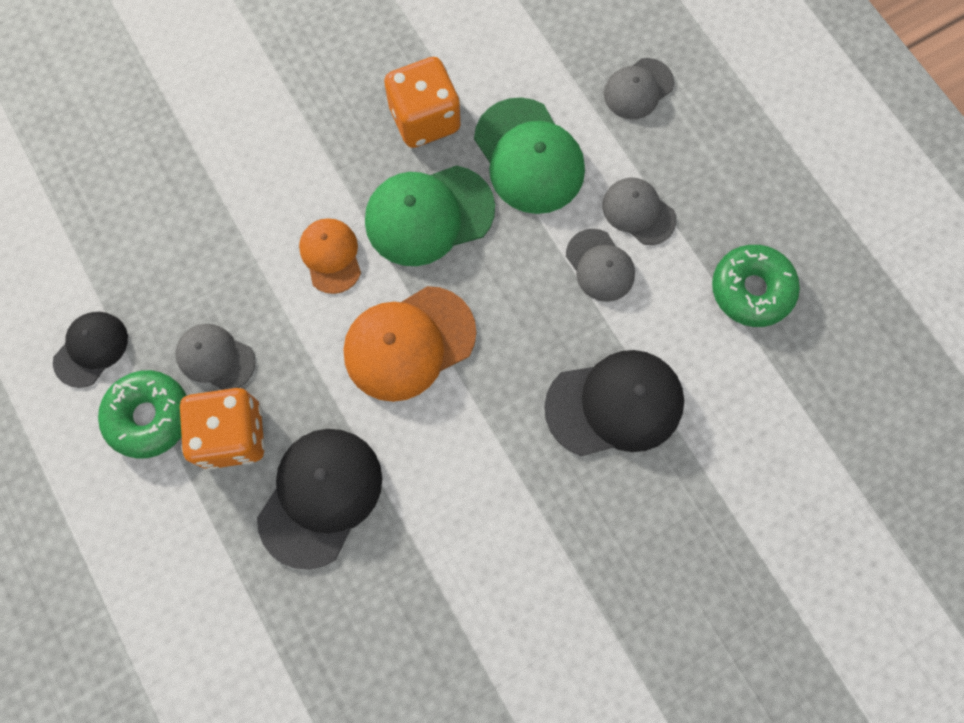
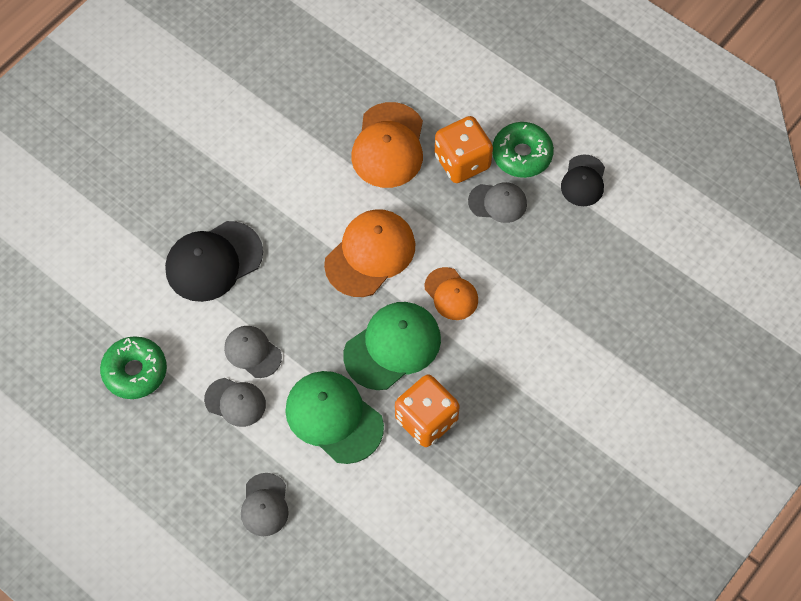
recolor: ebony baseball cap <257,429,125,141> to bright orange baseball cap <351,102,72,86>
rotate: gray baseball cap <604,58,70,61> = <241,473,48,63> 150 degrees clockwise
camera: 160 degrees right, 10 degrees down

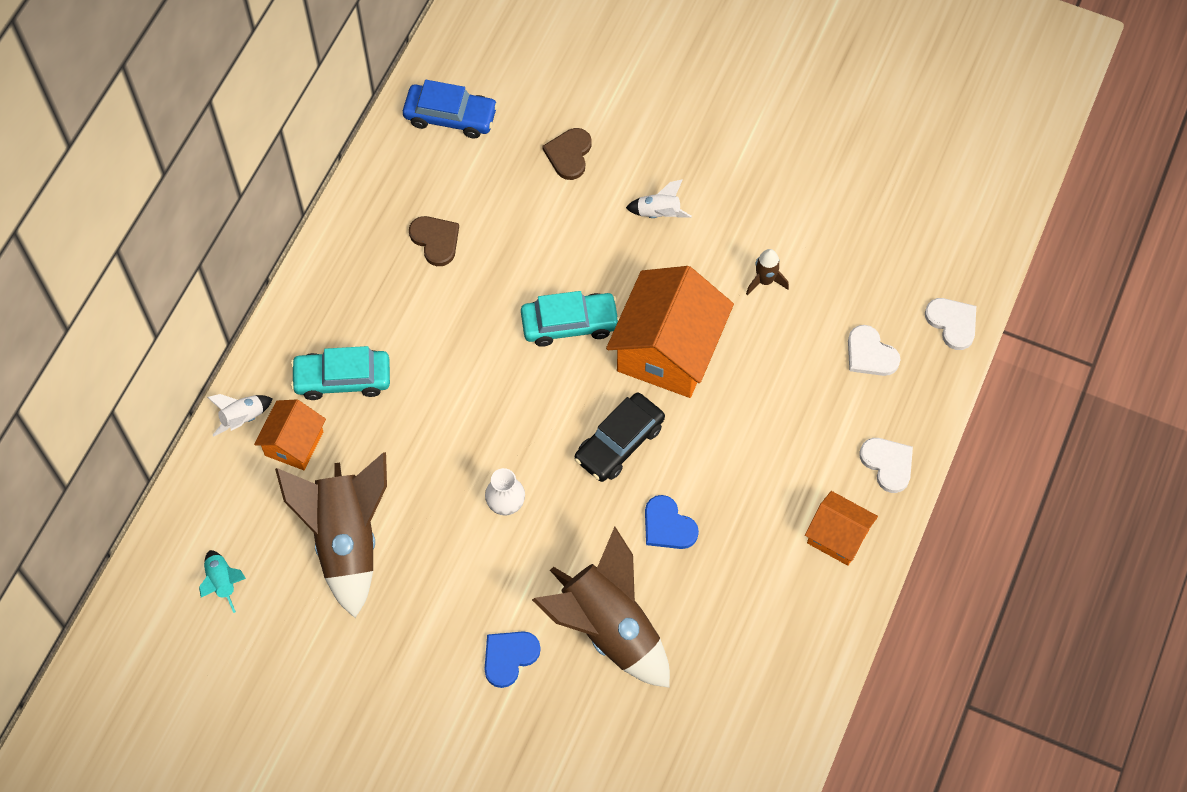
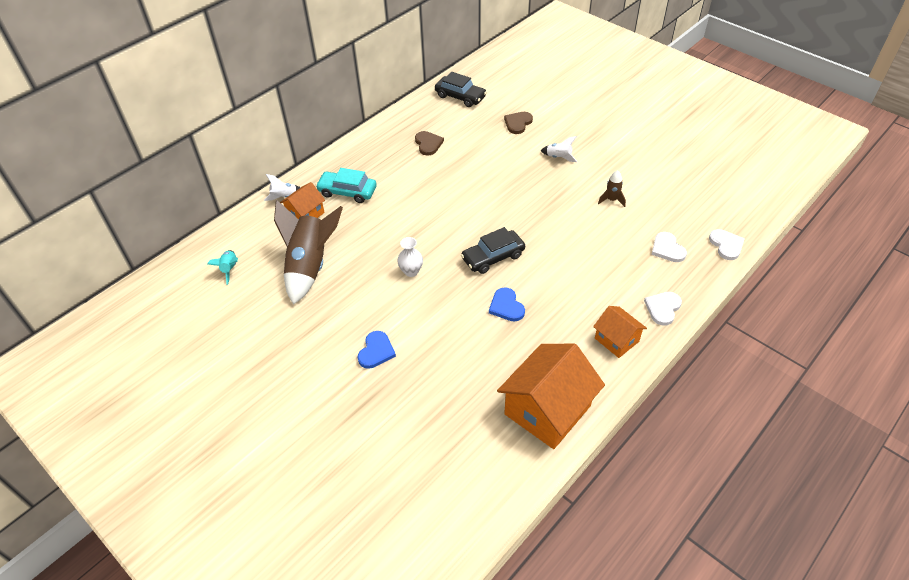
delete: aqua car <521,291,98,56>; dark brown rocket <532,527,138,161>
move: bright orange cottage <606,266,128,132> to <497,344,108,105>
recolor: blue car <403,80,95,59> to ebony car <435,72,52,35>
rotate: blue heart shape <484,631,57,57> = <358,331,38,38> 135 degrees clockwise; white heart shape <860,438,53,55> = <644,292,38,34> 135 degrees counterclockwise
camera: 20 degrees right, 15 degrees down

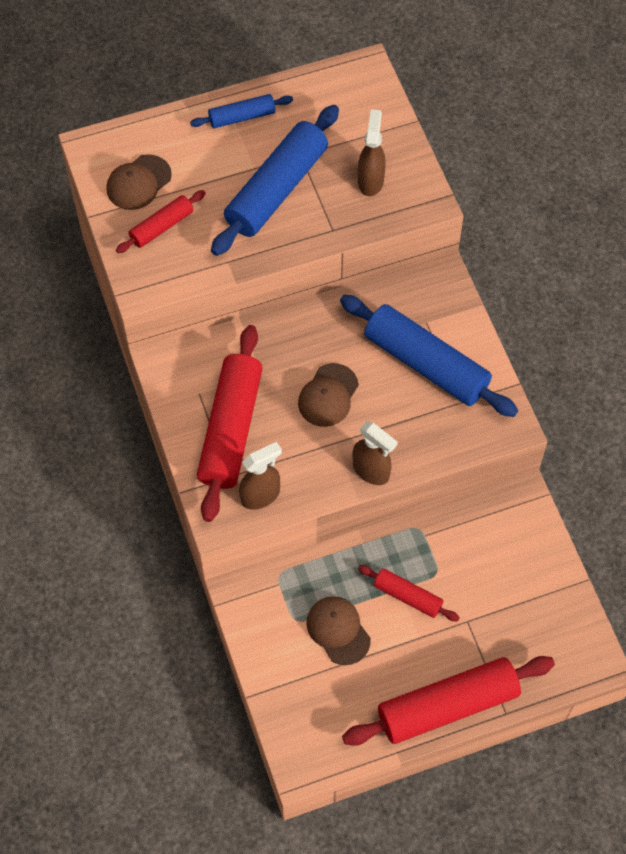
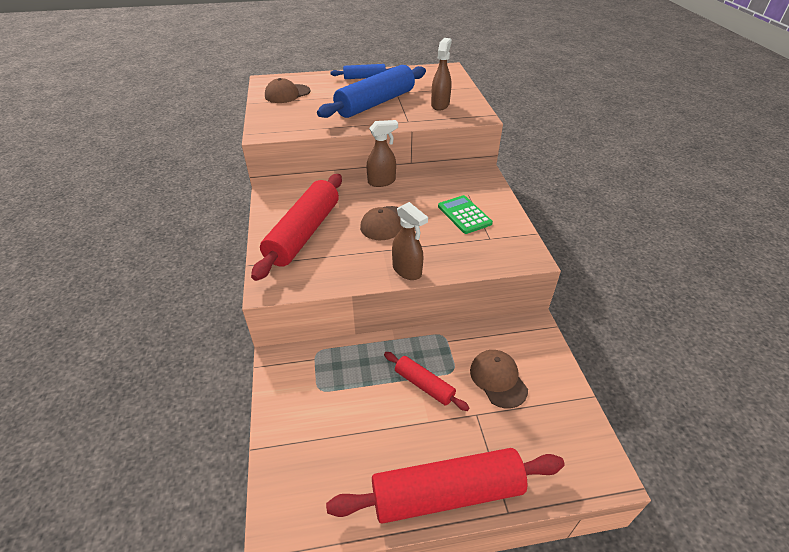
delete: crimson pastry roller <116,190,90,63>
move: dark brown spray bottle <239,442,43,68> to <367,120,31,67>; dark brown baseball cap <306,596,65,69> to <470,350,58,59>
replace: blue pastry roller <340,295,178,122> to leaf-green calculator <438,195,55,39>
camera: 10 degrees right, 20 degrees down

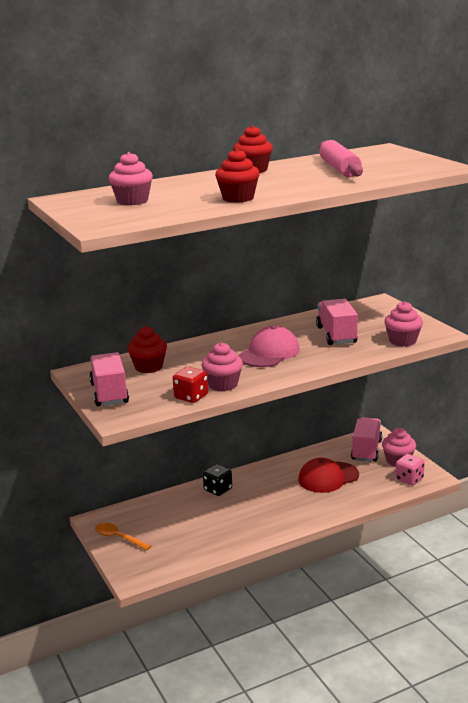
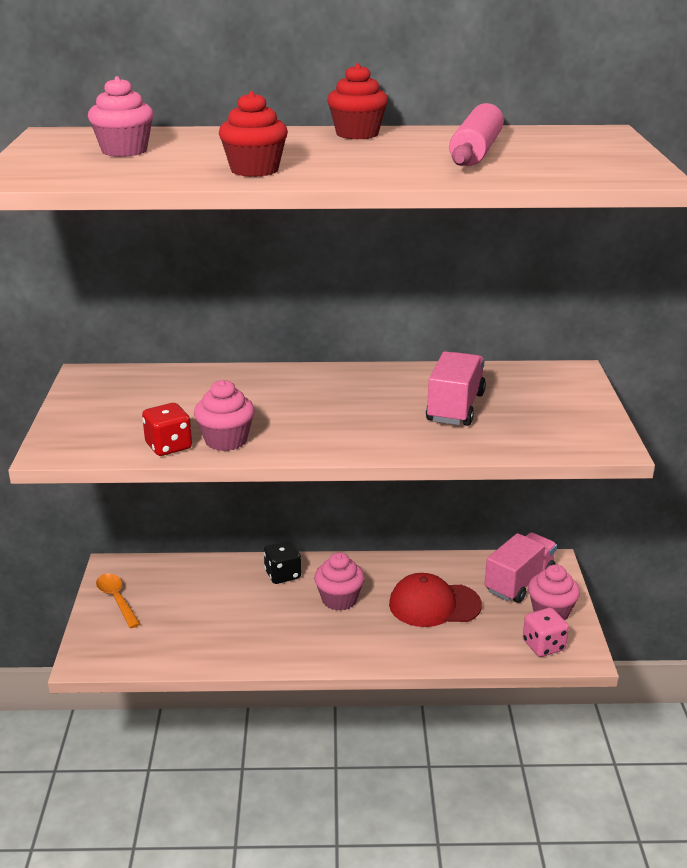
delete: rose-pink truck <89,352,40,54>; crimson cupcake <127,326,40,47>; rose-pink baseball cap <239,326,61,41>
move: rose-pink cupcake <384,301,39,46> to <314,553,51,58>
camera: 25 degrees right, 5 degrees up

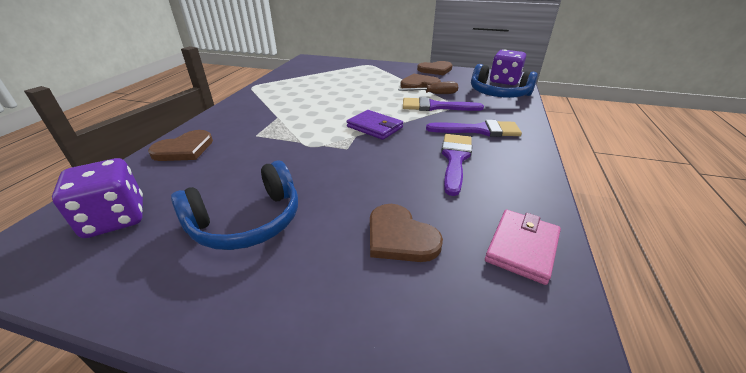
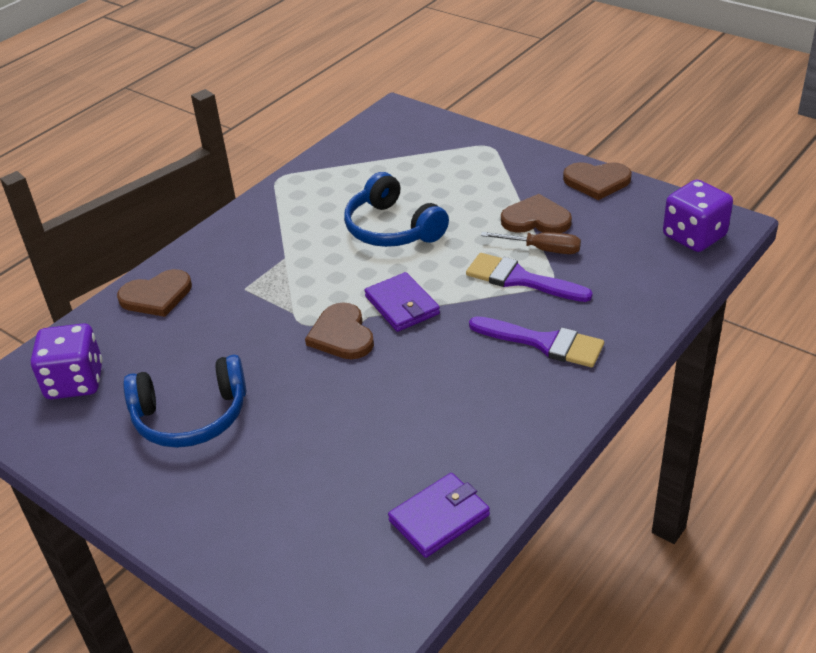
delete: purple paintbrush <441,134,31,62>
move: dark brown heart shape <370,204,73,58> to <305,302,69,57>; blue headphones <471,64,67,34> to <344,172,105,75>
recolor: rose-pink wallet <485,210,76,75> to purple wallet <388,473,102,85>
camera: 25 degrees right, 5 degrees up

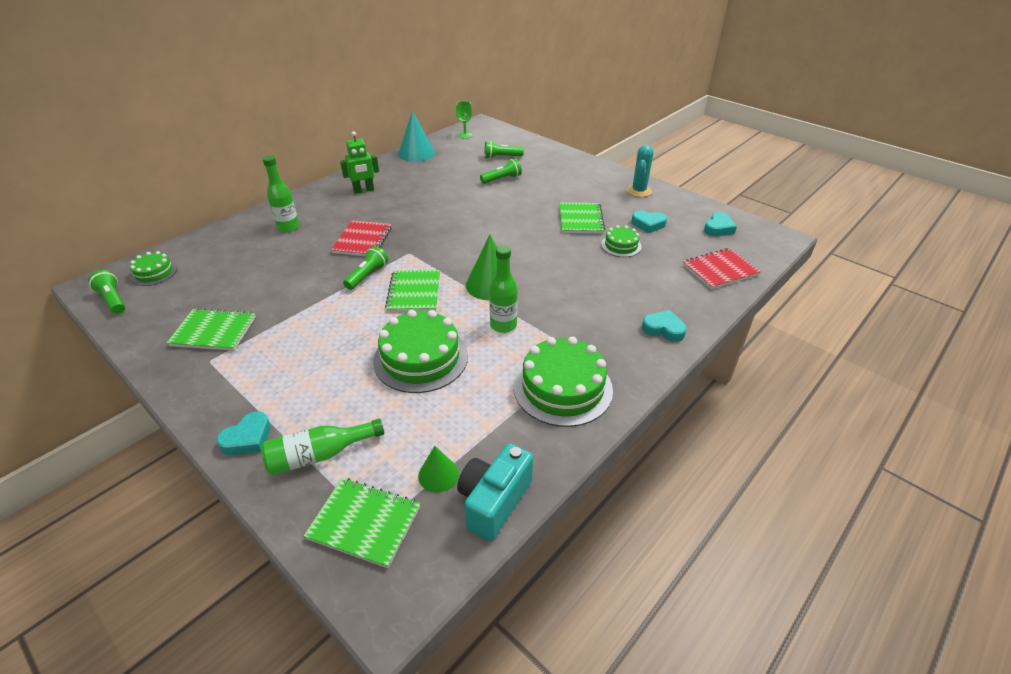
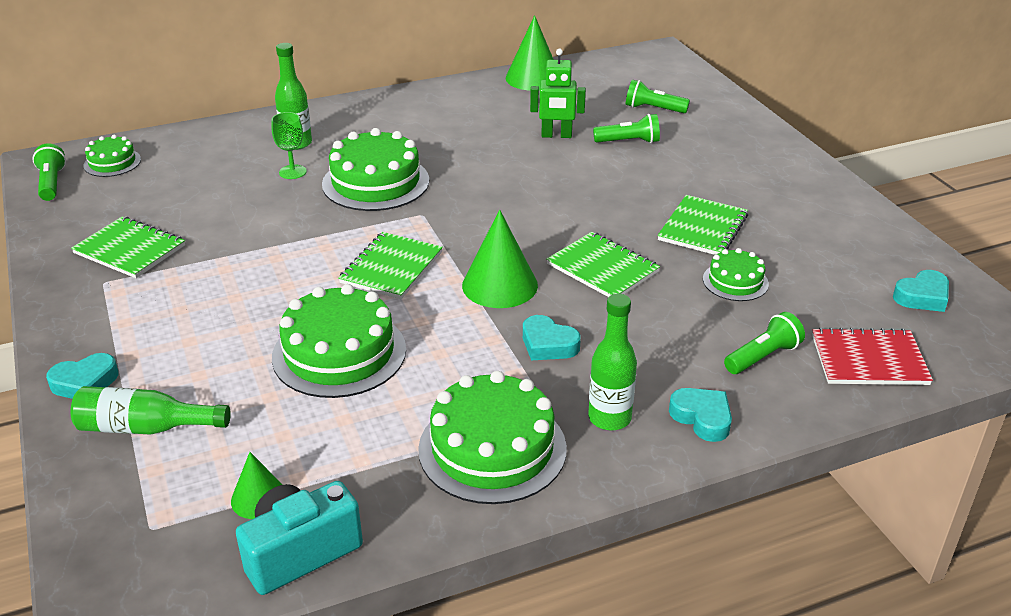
delete: aqua cactus <627,145,26,52>
move: leaf-green chalice <456,101,16,38> to <271,112,36,67>; aqua heart shape <631,211,36,22> to <523,315,58,45>; leaf-green robot <340,131,39,63> to <530,48,56,90>; leaf-green notepad <304,478,117,90> to <546,232,114,65>; leaf-green flask <489,245,29,88> to <588,294,49,137>; leaf-green pocket torch <343,246,45,44> to <724,312,81,62>
replace: crimson notepad <331,220,61,36> to leaf-green layer cake <322,128,107,83>
recolor: aqua solid cone <398,111,37,51> to leaf-green solid cone <506,15,48,76>
camera: 25 degrees right, 5 degrees down

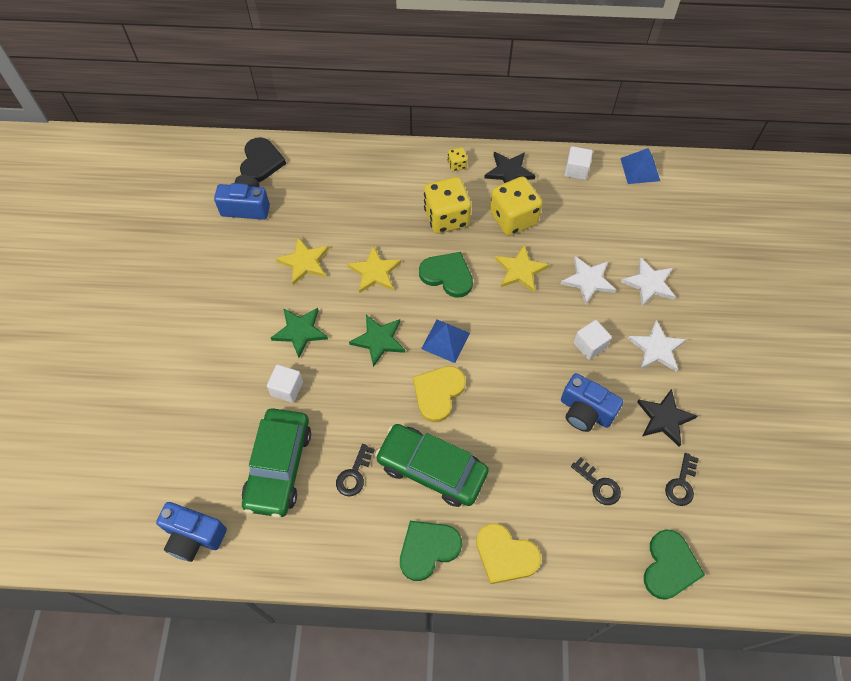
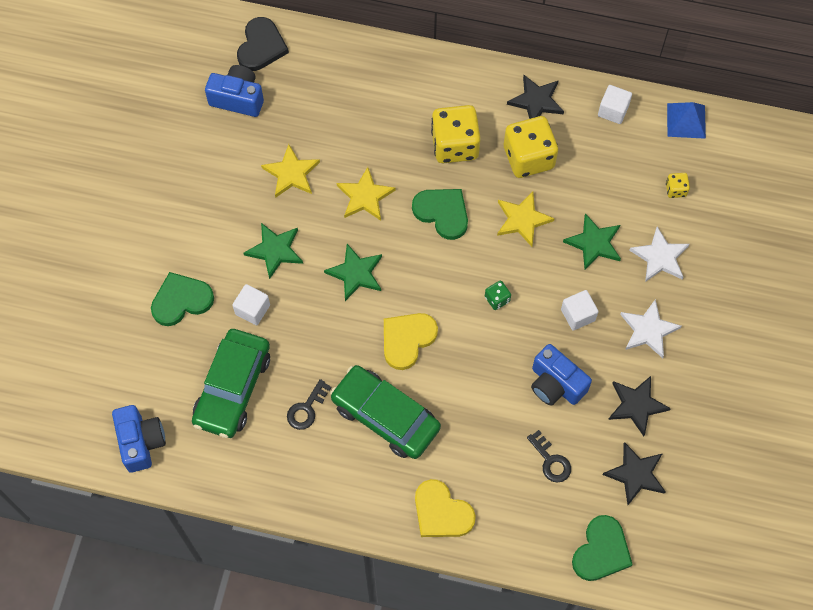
delete: blue pyramid shape <421,320,49,43>
insert: leaf-green die <485,281,26,29>
move: leaf-green heart shape <400,521,62,60> to <151,272,63,54>; golden die <448,147,20,24> to <666,173,24,25>
replace: ebony key <665,453,34,53> to ebony star <603,442,63,63>
recolor: white star <561,256,55,48> to leaf-green star <563,213,58,57>
rotate: blue photo camera <156,502,71,60> = <112,405,54,68> 135 degrees counterclockwise
camera: 10 degrees right, 5 degrees up

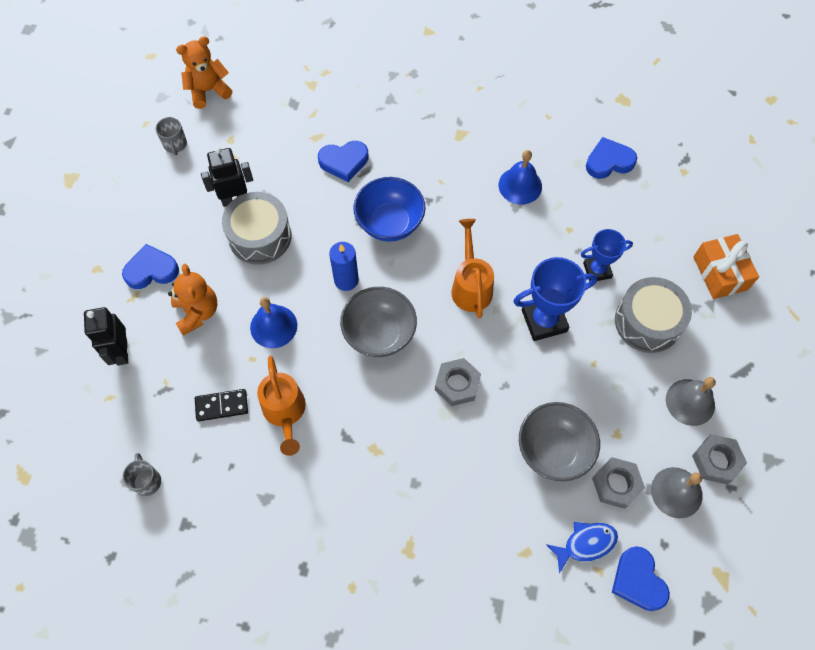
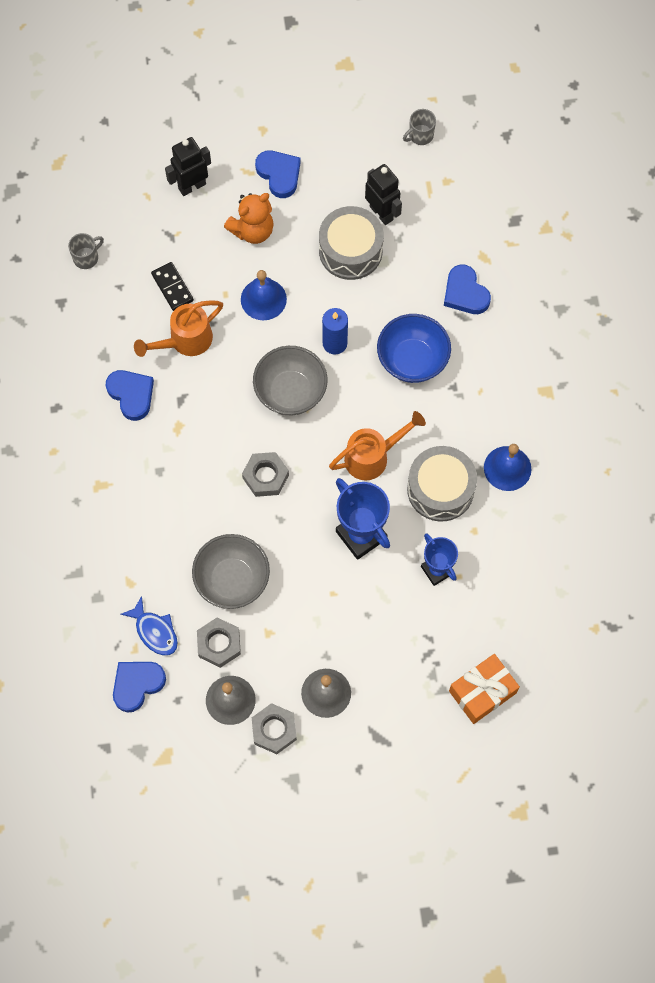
delete: bright orange teddy <176,36,56,73>
move: blue heart shape <586,137,51,42> to <106,370,48,51>; gray snare drum <615,277,77,76> to <407,446,70,76>
camera: 70 degrees right, 5 degrees up

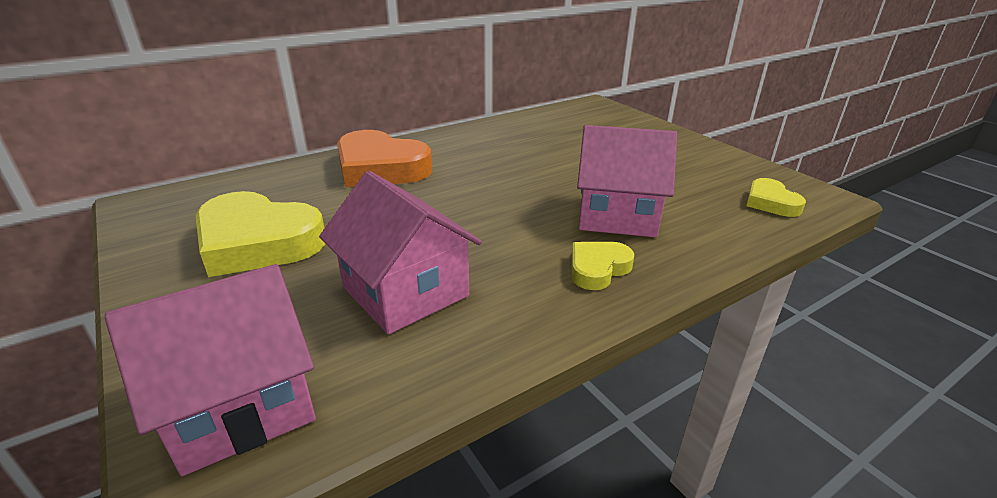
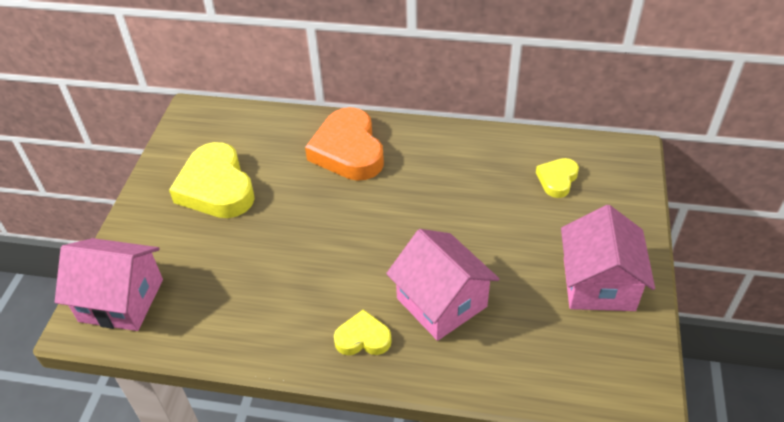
move: golden heart shape <746,178,60,39> to <536,158,43,40>; rose-pink cottage <319,171,163,163> to <561,205,94,106>
camera: 45 degrees right, 15 degrees up

